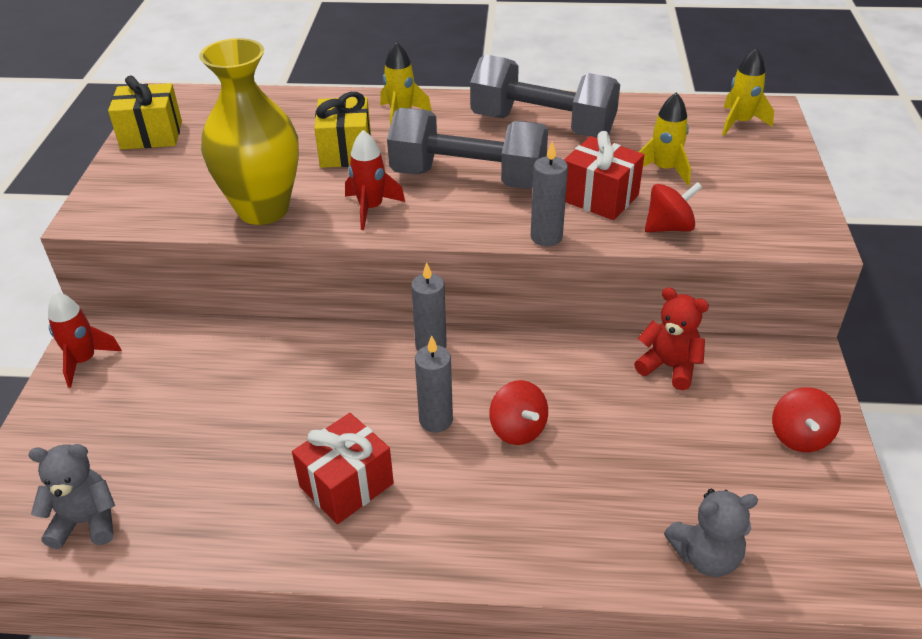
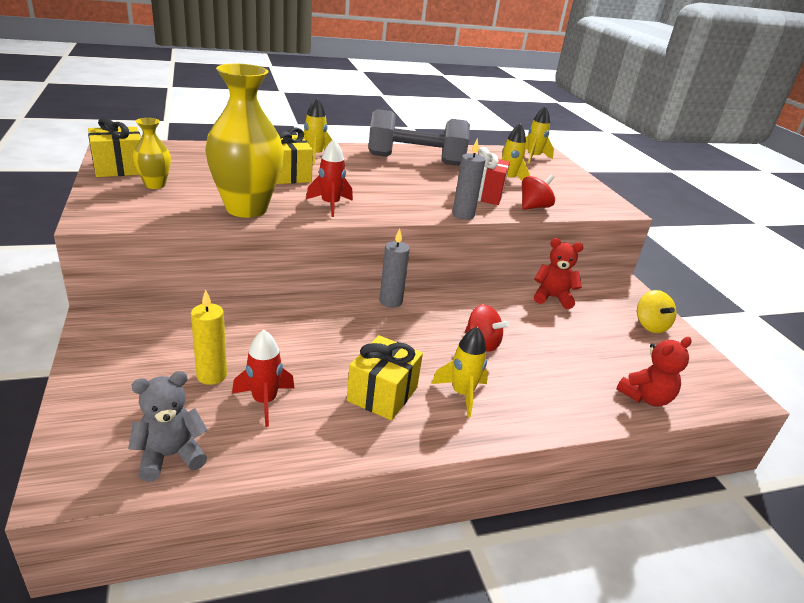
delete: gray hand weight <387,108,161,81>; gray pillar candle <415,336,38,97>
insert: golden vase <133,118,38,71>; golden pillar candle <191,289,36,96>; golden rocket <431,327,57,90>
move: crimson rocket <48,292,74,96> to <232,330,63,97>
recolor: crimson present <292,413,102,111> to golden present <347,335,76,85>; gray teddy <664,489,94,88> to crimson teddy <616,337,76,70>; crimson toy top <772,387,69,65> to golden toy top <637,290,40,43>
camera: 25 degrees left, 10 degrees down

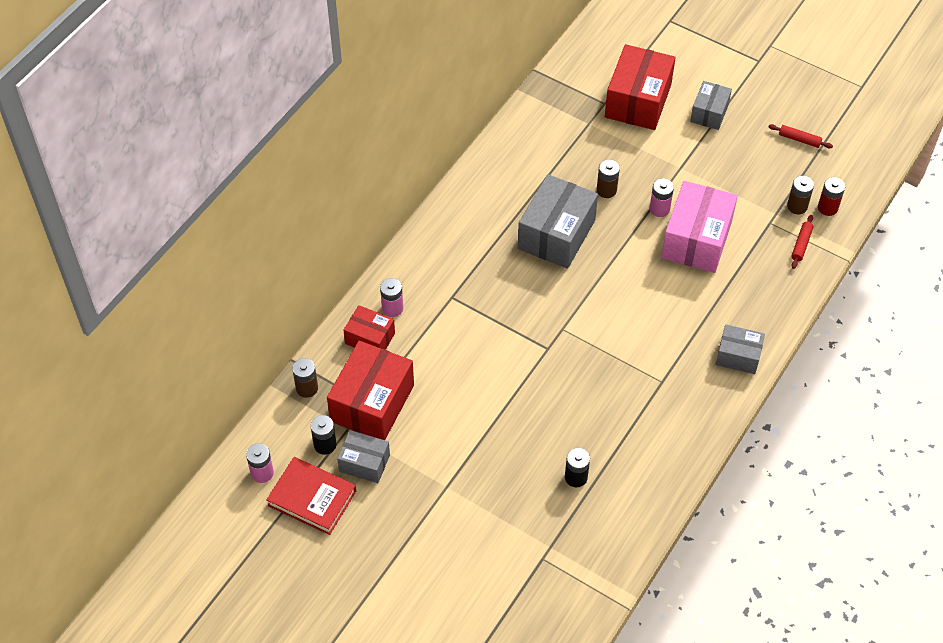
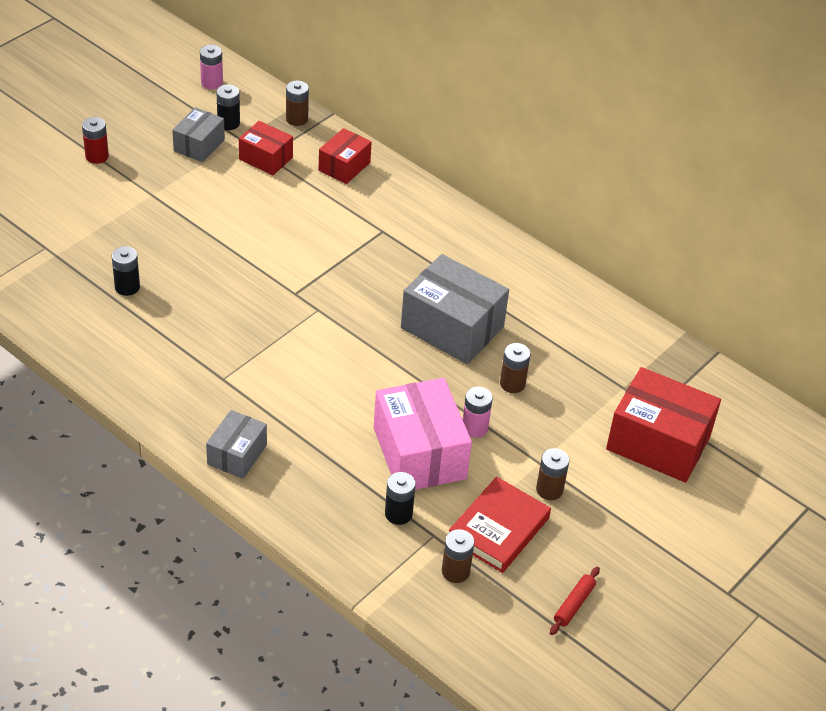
delete: rose-pink power cell <380,278,23,39>; gray box <690,81,42,49>; crimson pastry roller <791,215,23,54>
insert: ebony power cell <385,472,31,53>; dark brown power cell <536,448,33,52>
move: crimson power cell <818,177,27,39> to <82,117,27,47>; crimson book <266,457,90,78> to <449,477,102,96>
rotate: rose-pink box <661,181,77,92> = <374,378,98,112> 45 degrees clockwise
resize: crimson box <327,341,87,99> = <239,121,54,54> x0.57
camera: 95 degrees right, 10 degrees down

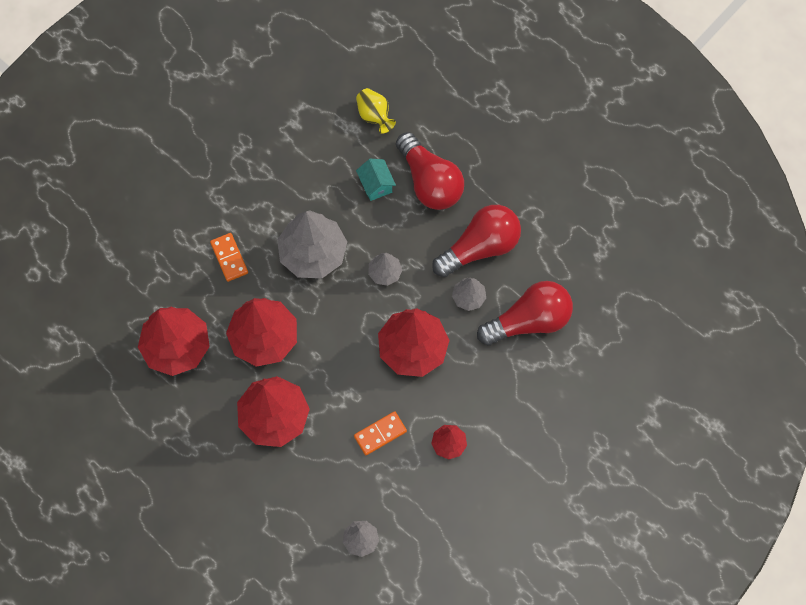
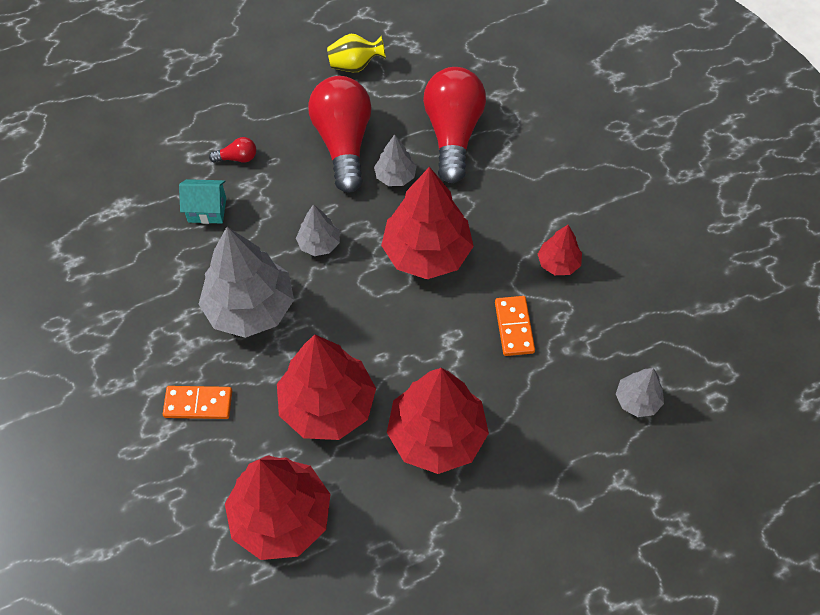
move: golden vase <356,88,40,46> to <327,34,59,38>
resize: crimson lightbulb <396,132,68,78> = <209,137,47,26> x0.40
camera: 65 degrees left, 10 degrees down

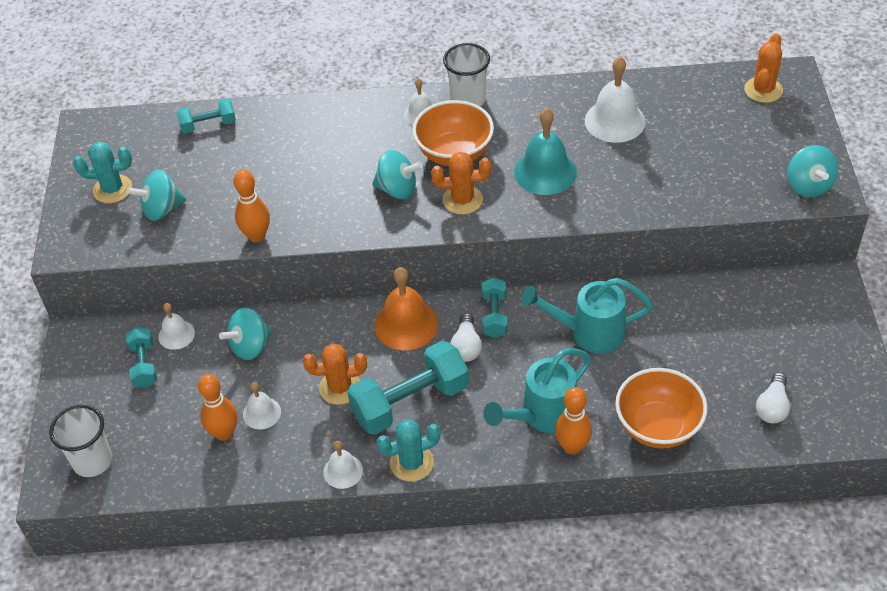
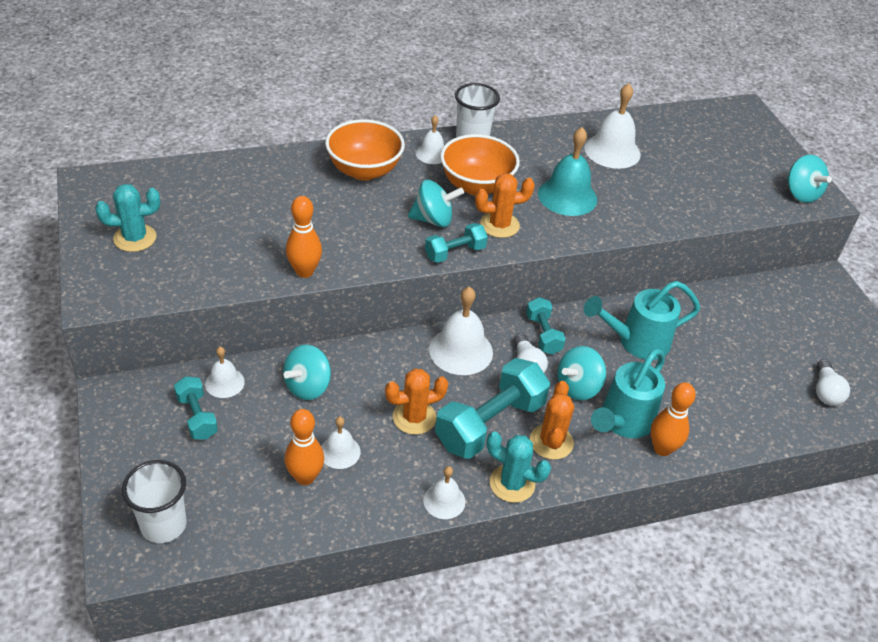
move: bright orange deep dish <615,368,93,81> to <325,119,80,61>; aqua hand weight <177,98,59,35> to <425,223,63,40>; bright orange cactus <744,33,39,70> to <530,381,44,79>; aqua toy top <126,169,60,52> to <557,346,49,54>
recolor: bright orange hand bell <375,267,63,83> to white hand bell <429,287,64,88>
rotate: aqua cactus <376,420,65,61> = <487,432,64,71> 60 degrees clockwise
camera: 20 degrees left, 5 degrees down

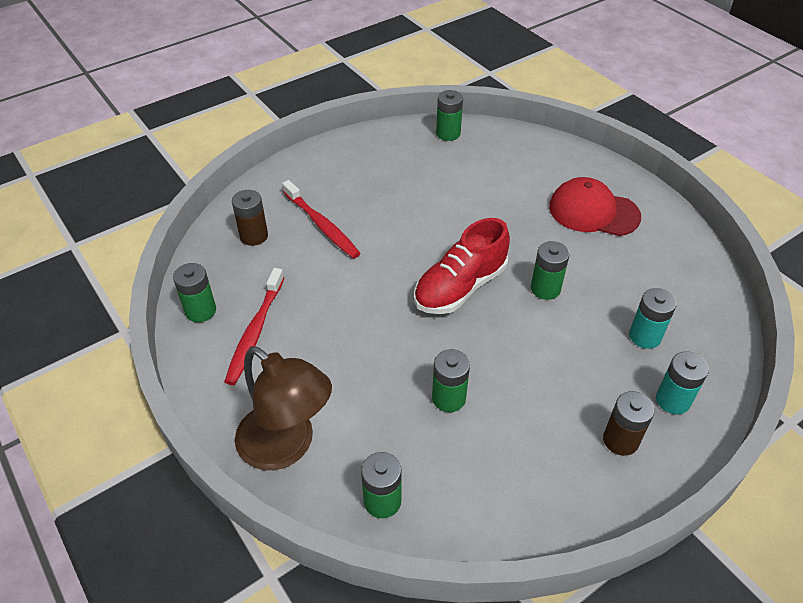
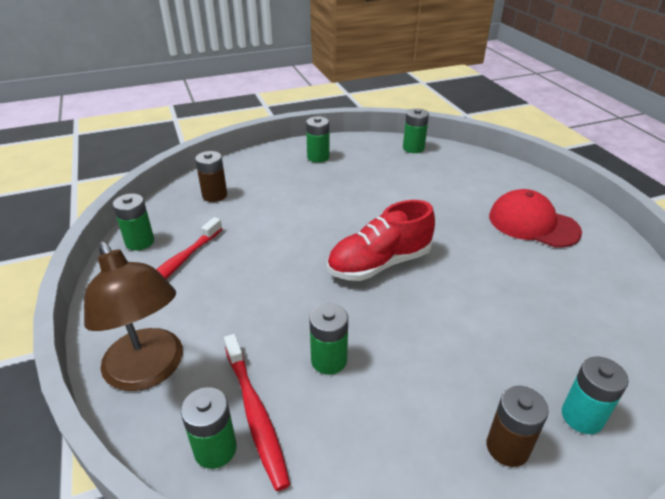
delete: aqua power cell <629,288,48,61>
move: crimson toothbrush <282,180,78,78> to <224,334,66,157>; leaf-green power cell <531,241,39,59> to <306,116,23,47>
camera: 15 degrees right, 10 degrees down

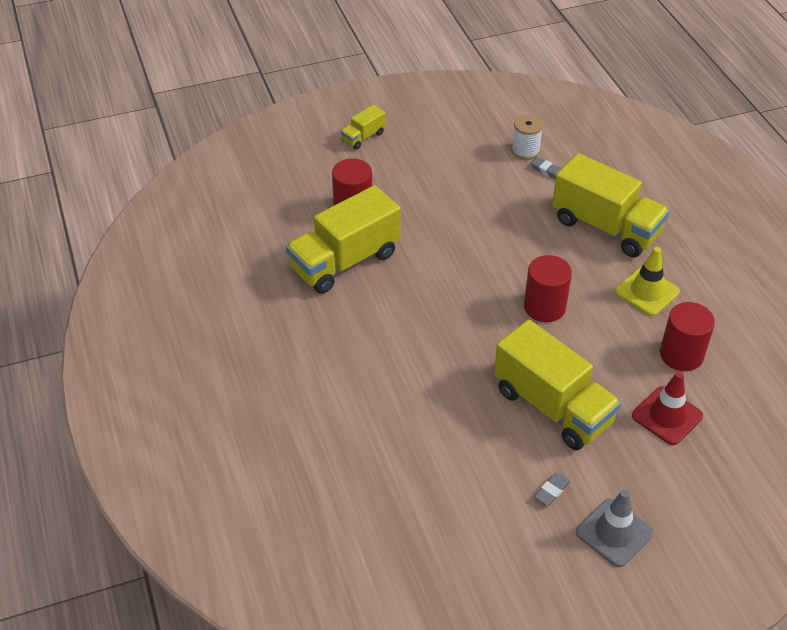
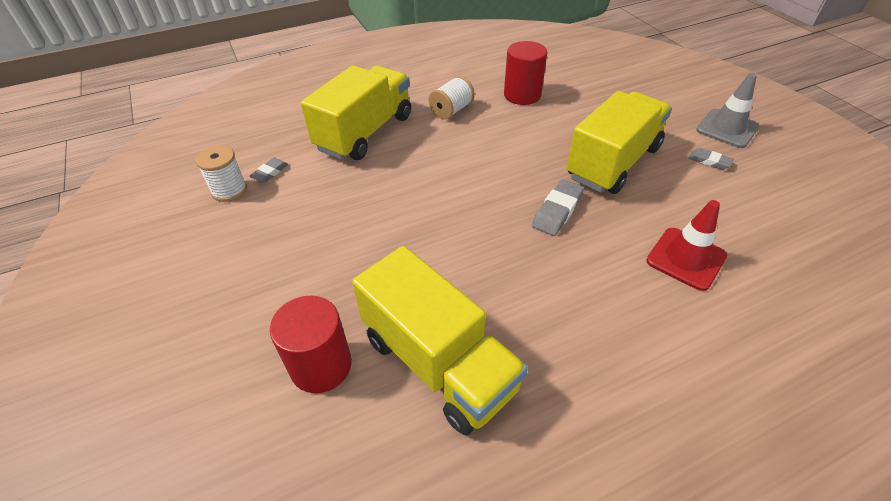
delete: golden truck <341,105,45,45>; crimson solid cylinder <524,255,48,67>
insert: gray gum eraser <532,180,52,56>
move: crimson traffic cone <632,372,71,73> to <646,200,81,91>
replace: golden traffic cone <615,247,65,69> to white bobbin <429,76,46,44>
camera: 95 degrees left, 0 degrees up

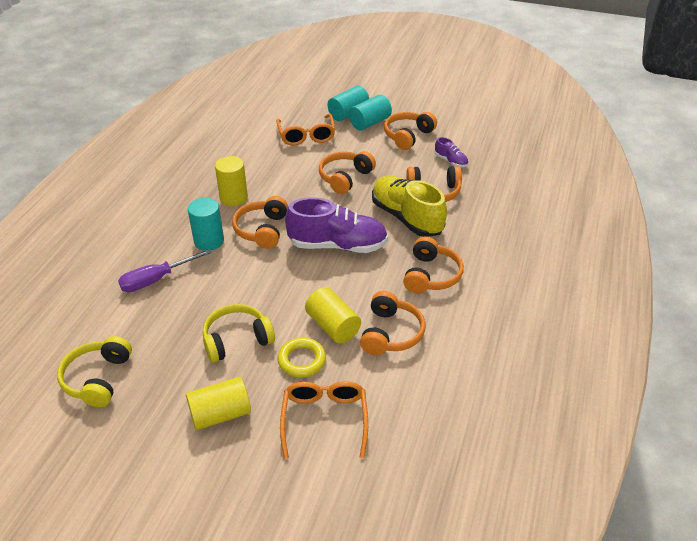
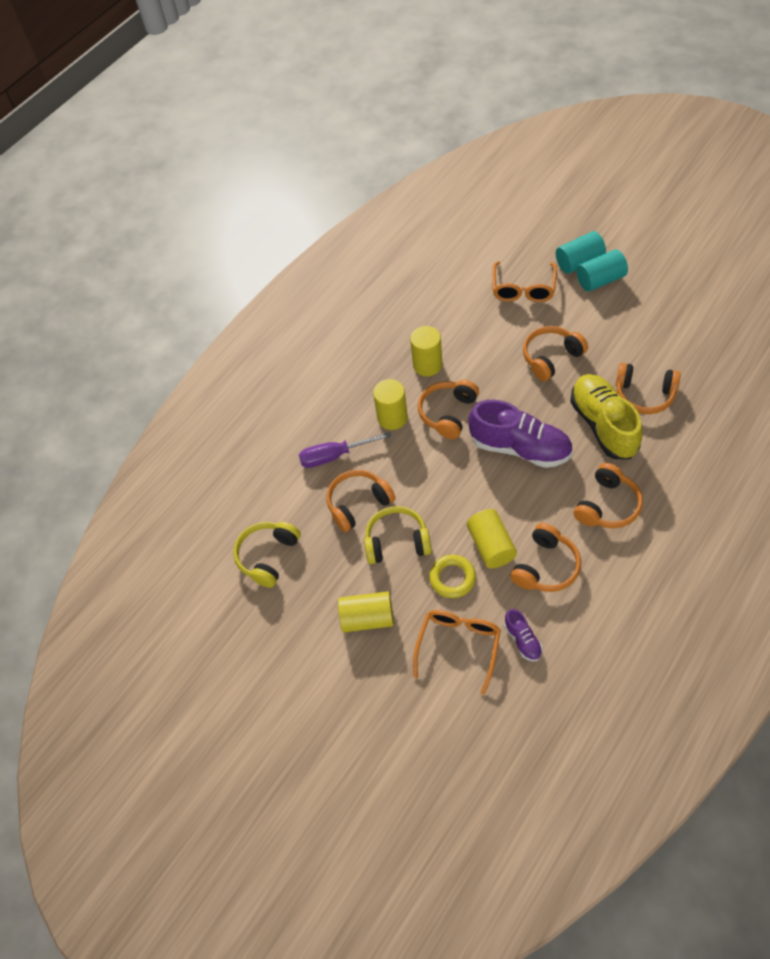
move: bright orange headphones <384,112,53,38> to <326,470,69,62>; purple shoe <435,137,33,30> to <504,609,38,52>
recolor: aqua solid cylinder <188,198,36,53> to golden solid cylinder <373,379,35,51>
camera: 25 degrees right, 15 degrees up

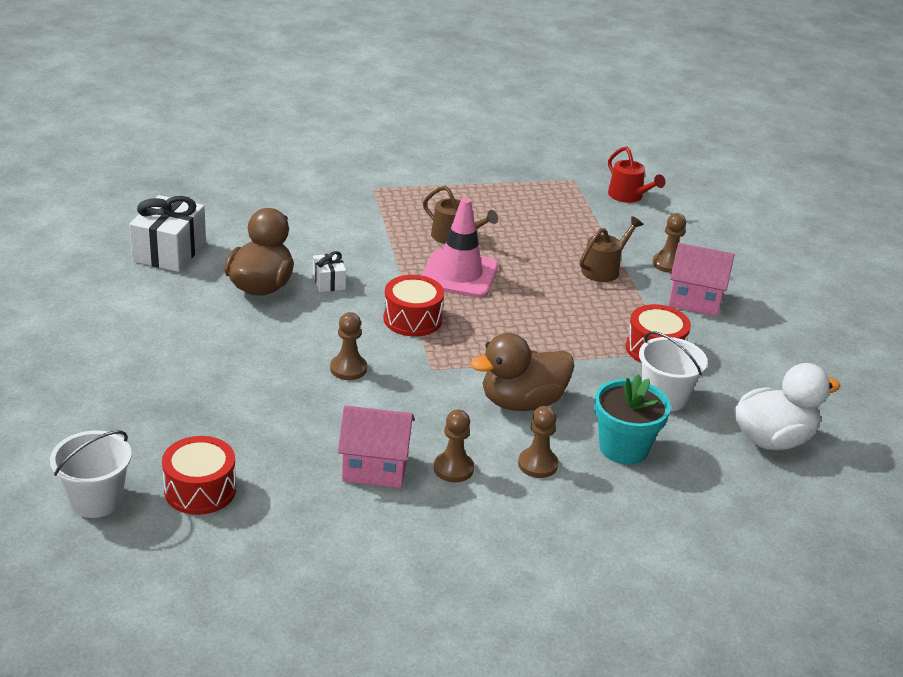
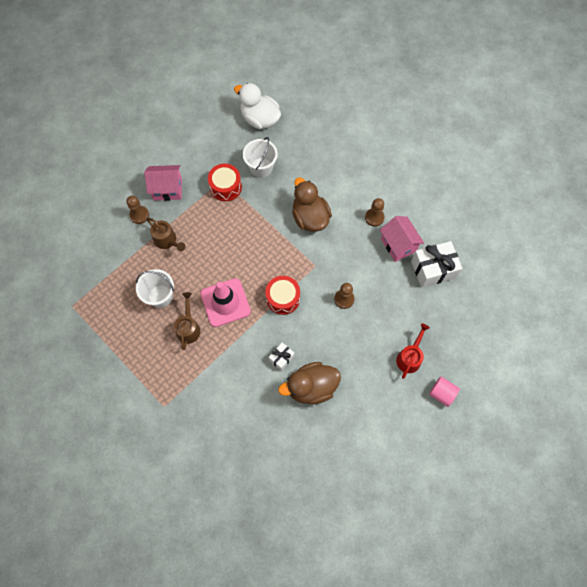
delete: crimson snare drum <162,436,74,79>; dark brown game pawn <518,406,40,72>; aqua plant pot <594,374,77,90>
insert: rose-pink solid cylinder <429,377,31,30>
move: white bucket <50,431,82,87> to <136,269,38,39>; crimson sprinkling can <608,147,58,56> to <396,324,34,54>; white present <129,195,77,77> to <411,241,52,47>
rotate: rose-pink cottage <668,243,66,73> = <144,165,38,36> 75 degrees counterclockwise; dark brown sprinkling can <580,216,63,66> = <146,218,39,33> 150 degrees counterclockwise; dark brown toy duck <470,333,104,78> = <292,177,40,55> 150 degrees counterclockwise
camera: 120 degrees left, 35 degrees up

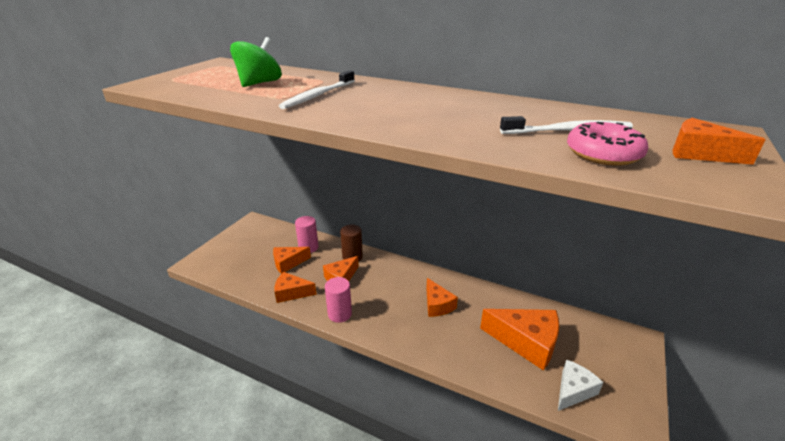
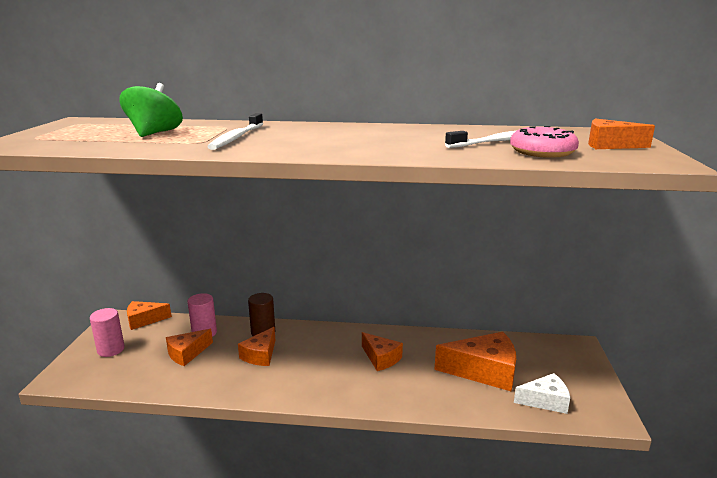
move: rose-pink solid cylinder <325,277,27,46> to <90,308,35,49>; bright orange cheese <274,272,43,31> to <127,301,45,29>
rotate: white cheese <558,360,45,51> = <514,373,56,41> 60 degrees clockwise
camera: 20 degrees left, 10 degrees down

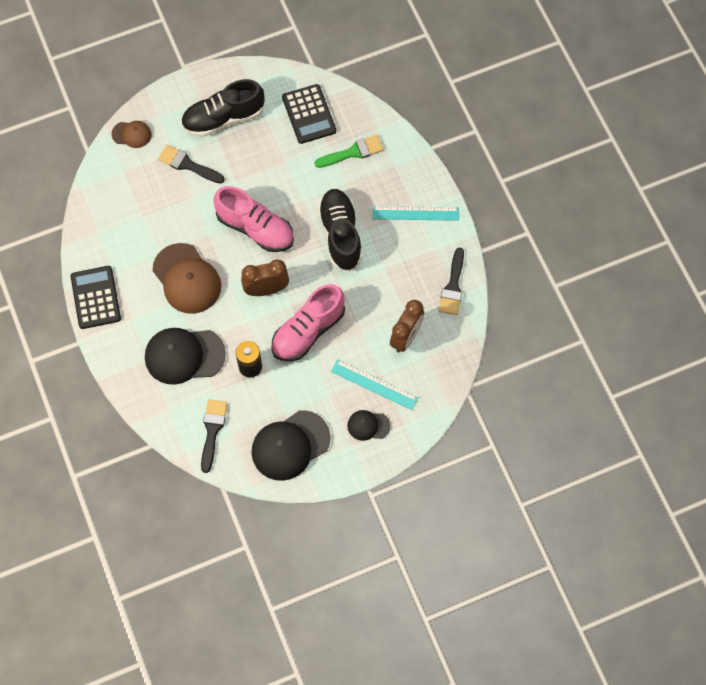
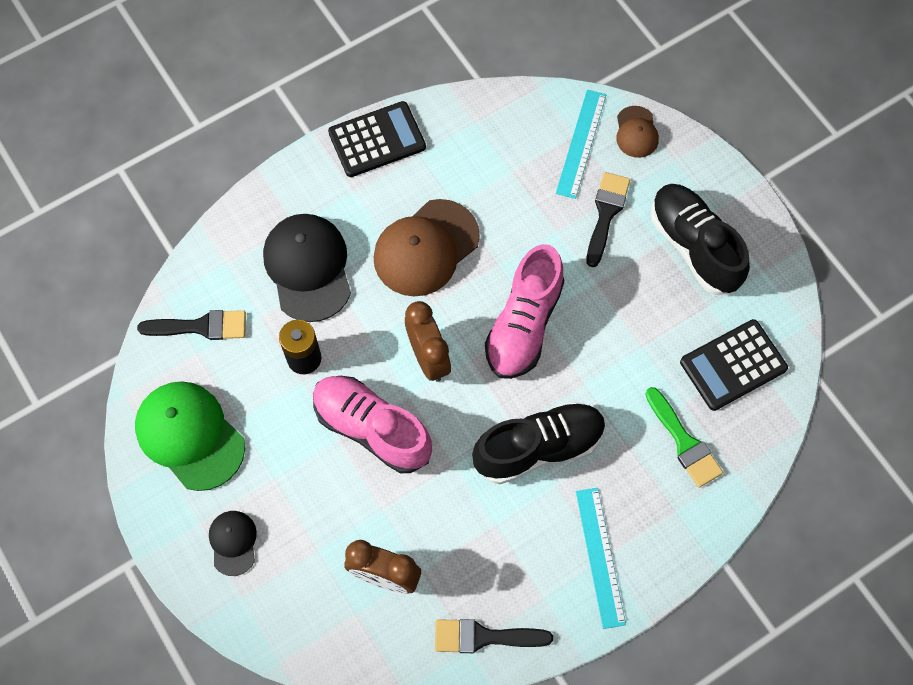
move: aqua ruler <331,359,87,51> to <556,90,50,109>
recolor: ebony baseball cap <251,410,80,71> to leaf-green baseball cap <135,381,110,110>
camera: 80 degrees right, 0 degrees up

